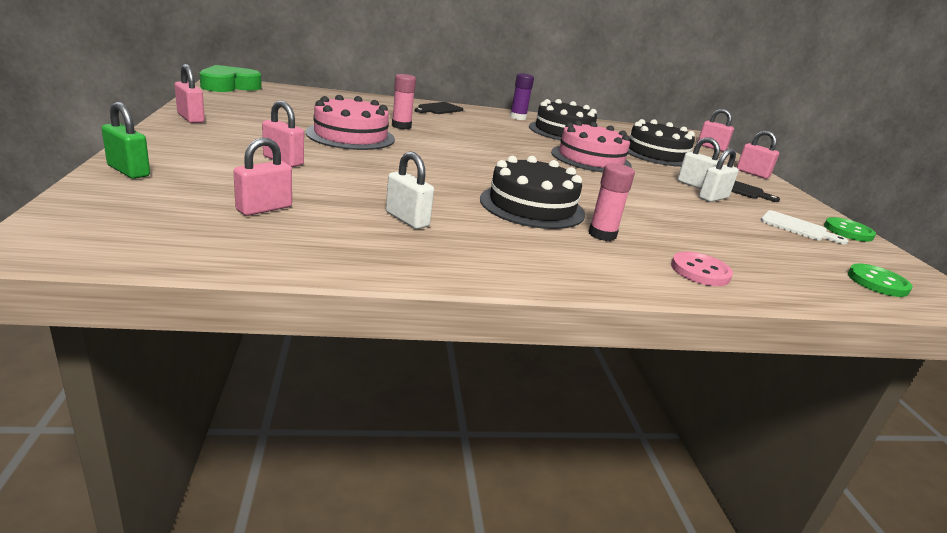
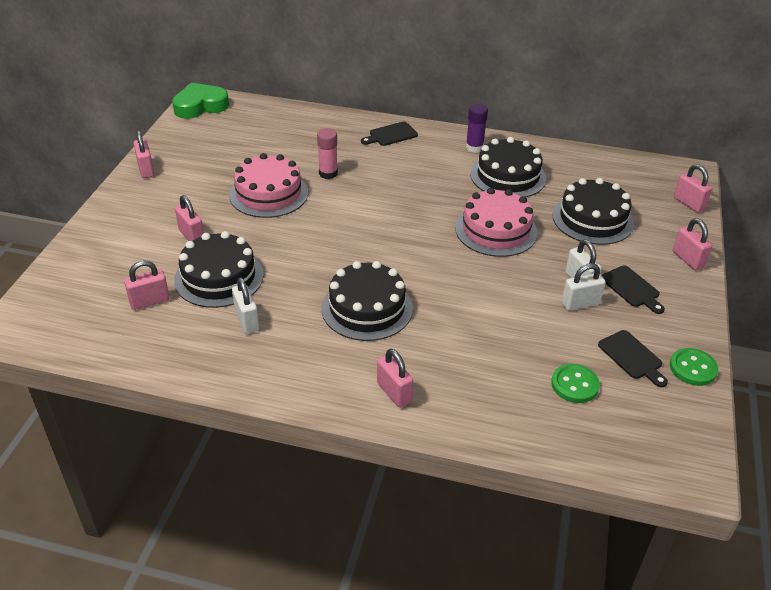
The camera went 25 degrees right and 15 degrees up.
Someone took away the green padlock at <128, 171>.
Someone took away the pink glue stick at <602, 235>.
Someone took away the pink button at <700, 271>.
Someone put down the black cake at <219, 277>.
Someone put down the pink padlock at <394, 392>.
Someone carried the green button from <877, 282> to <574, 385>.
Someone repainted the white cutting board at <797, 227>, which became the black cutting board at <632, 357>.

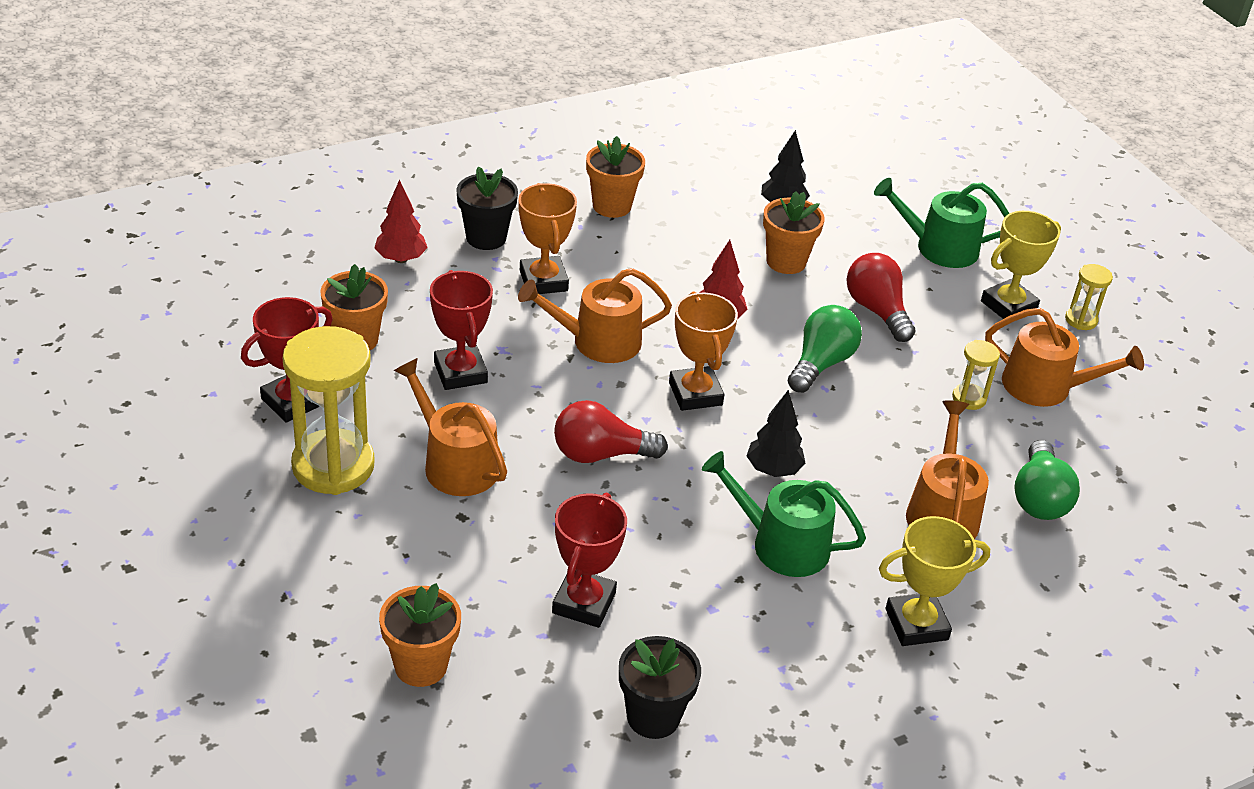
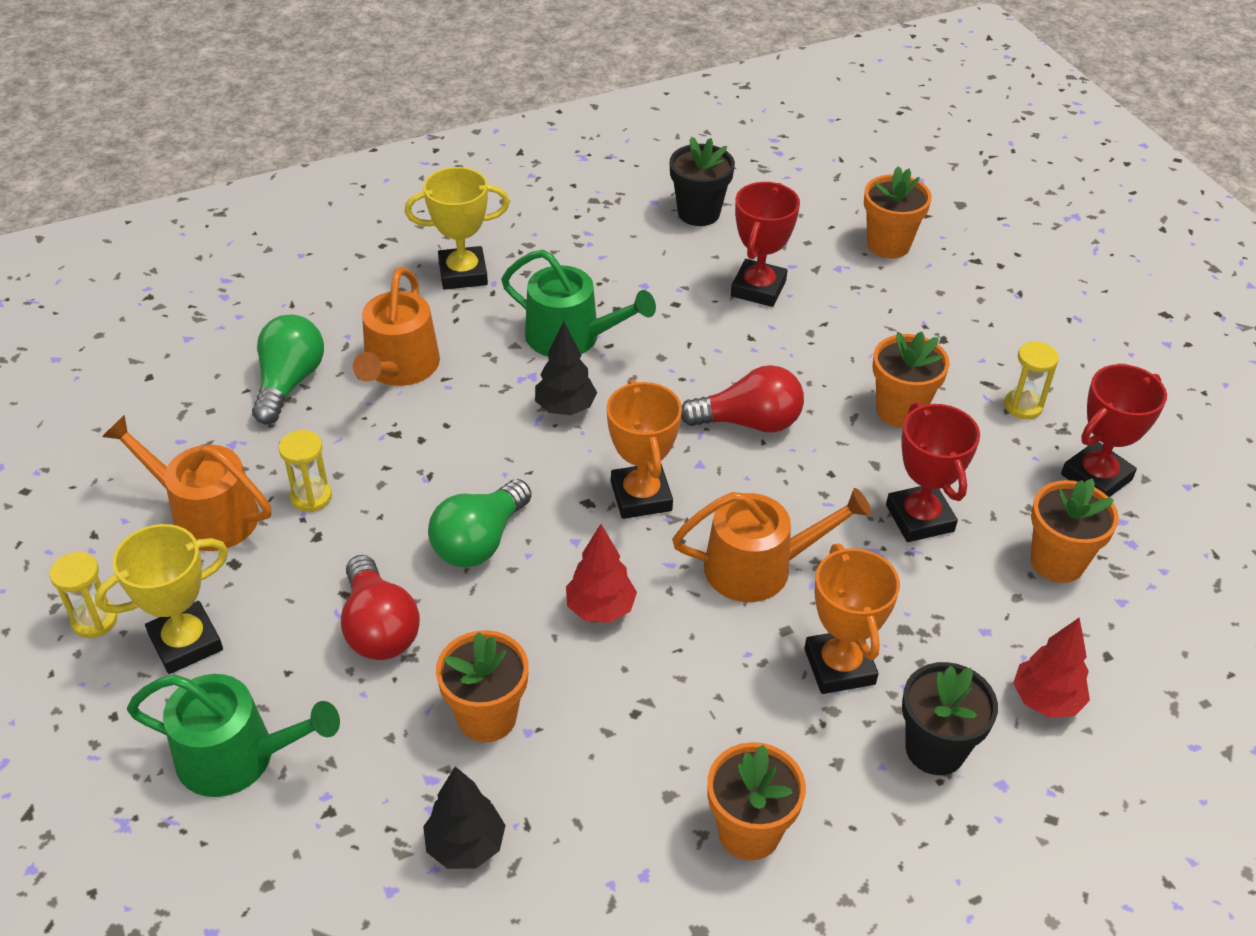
The camera went 175 degrees left and 5 degrees up.
Someone swapped the orange watering can at <455, 463> for the orange flower pot at <900, 410>.
Someone scaled the yellow hourglass at <333, 466> by 0.46.

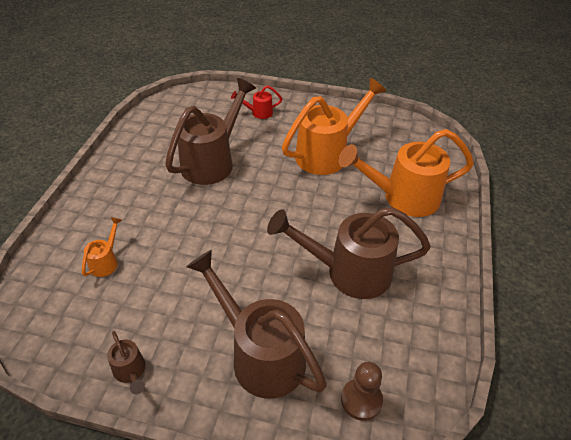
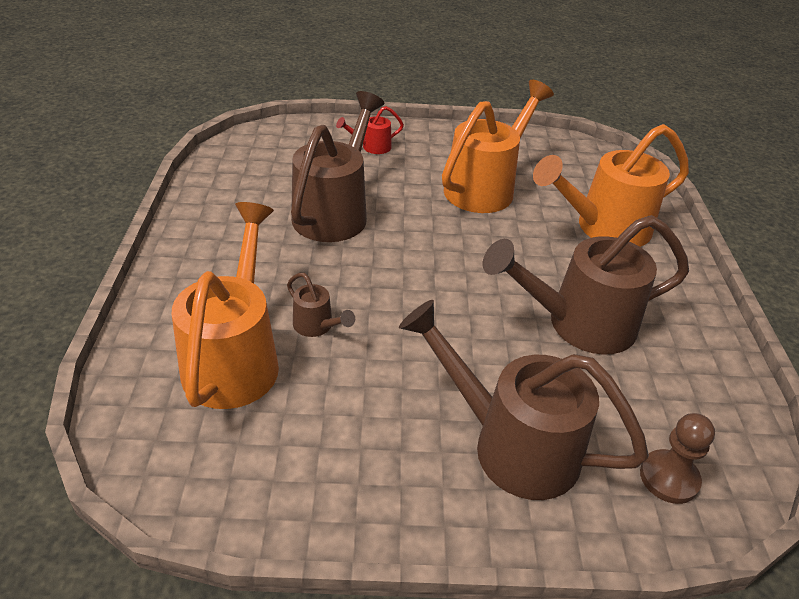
The camera went 15 degrees left and 5 degrees down.
Someone carried the brown watering can from <130, 372> to <317, 326>.
Someone scaled the orange watering can at <106, 262> by 2.26.

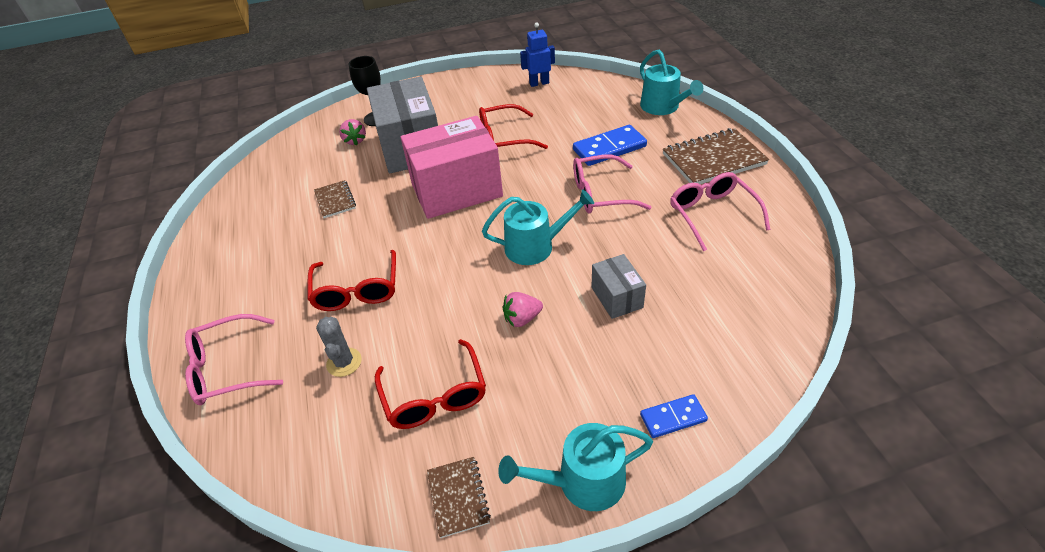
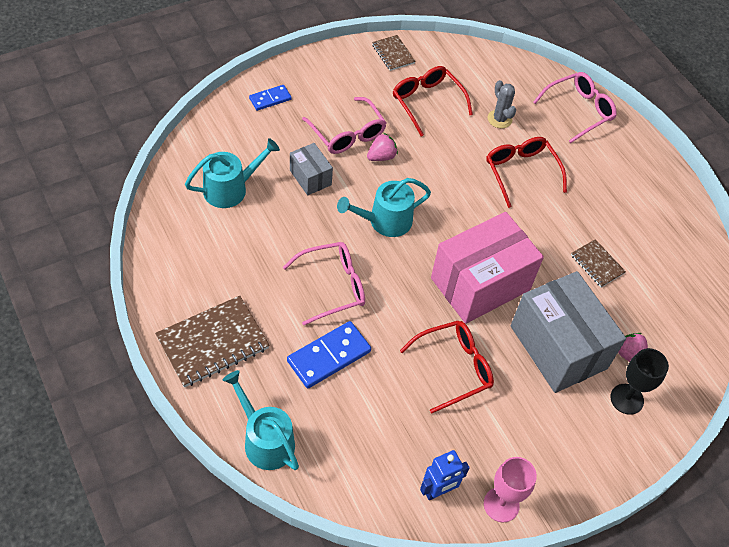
The camera went 160 degrees right and 10 degrees up.
Someone put down the pink goblet at <501, 504>.
Someone carried the turquoise watering can from <583, 481> to <230, 189>.
Someone carried the pink glasses from <712, 214> to <347, 134>.

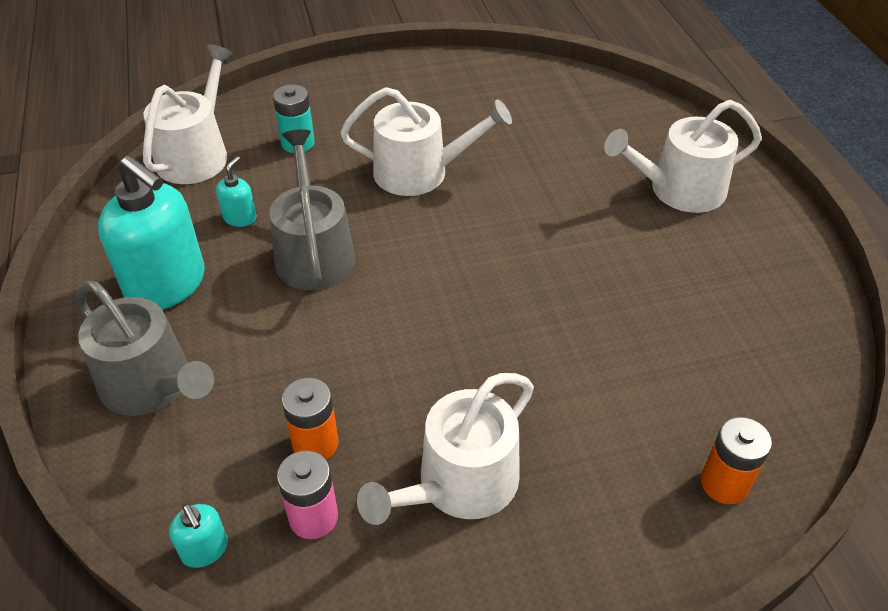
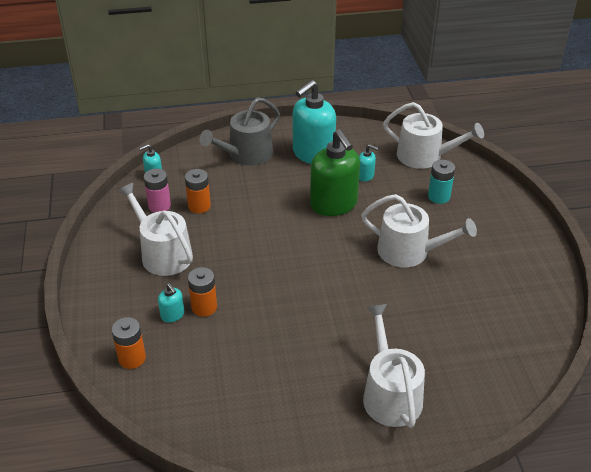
The camera went 95 degrees right and 5 degrees down.
Someone put down the turquoise soap dispenser at <172, 315>.
Someone put down the orange battery at <204, 307>.
Someone swapped the grey watering can at <314, 252> for the green soap dispenser at <334, 204>.
Someone rotated the white watering can at <420, 172> by 75 degrees counterclockwise.

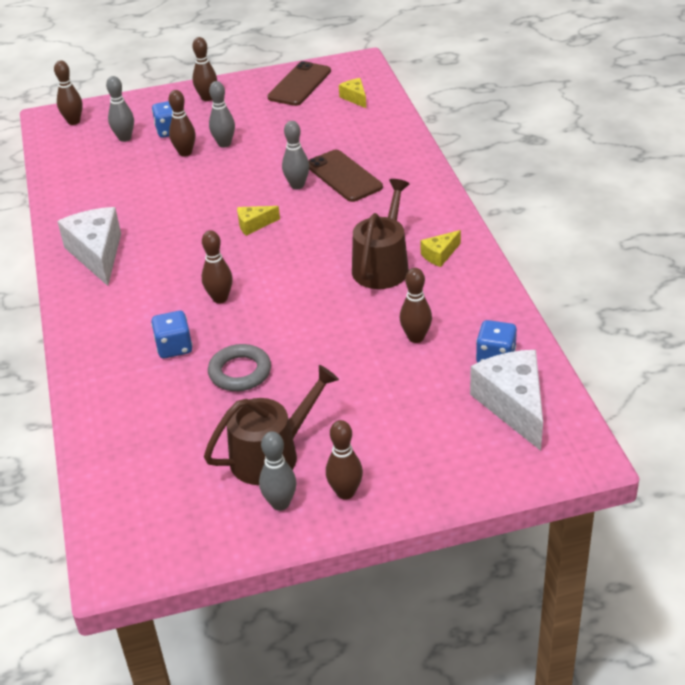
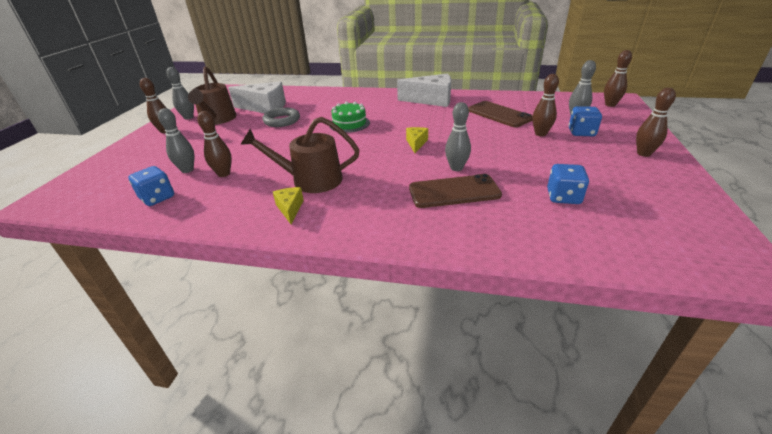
The camera went 115 degrees right and 5 degrees down.
Someone took away the yellow cheese at <355, 98>.
Someone carried the blue dice from <174, 347> to <563, 197>.
Someone carried the grey bowling pin from <224, 144> to <187, 170>.
Someone carried the brown phone from <299, 84> to <499, 114>.
Someone carried the white cheese from <513, 405> to <265, 107>.
Someone swapped the brown bowling pin at <220, 298> for the green cake at <349, 124>.
Someone rotated the brown watering can at <382, 265> by 135 degrees clockwise.

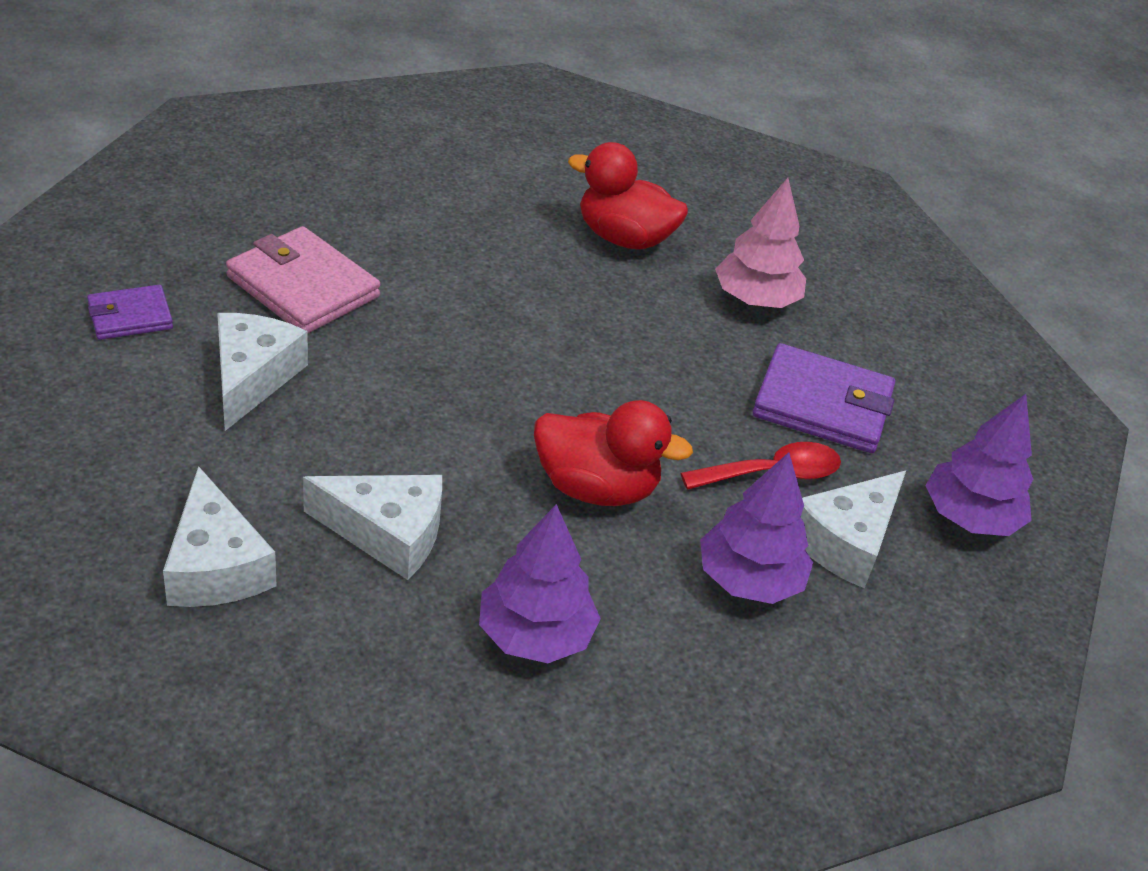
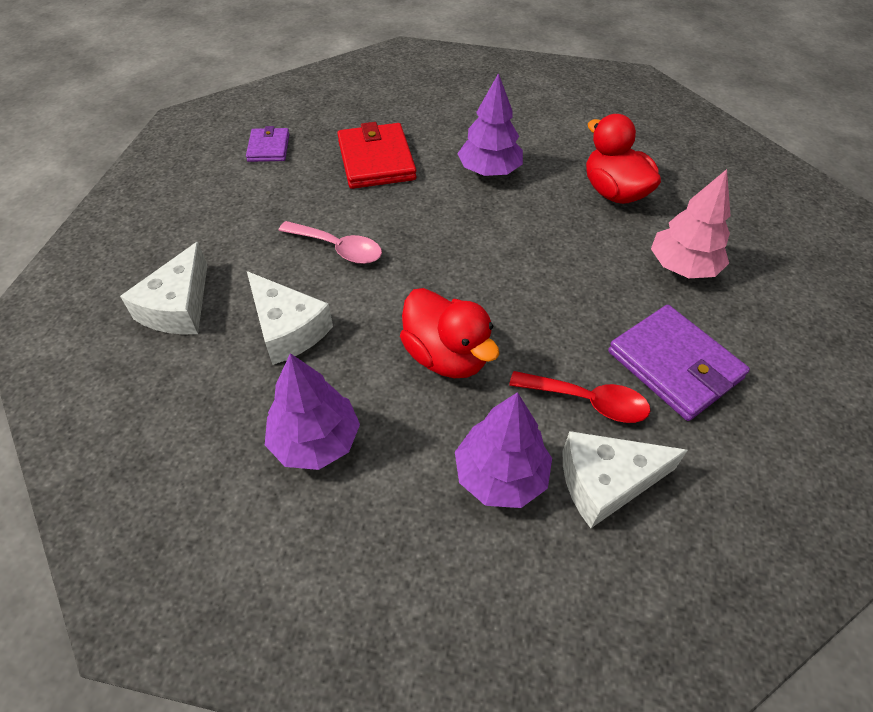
The camera went 40 degrees right and 10 degrees up.
Someone took away the white cheese at <252, 377>.
Someone put down the pink spoon at <338, 248>.
Someone carried the purple tree from <969, 517> to <489, 171>.
Someone repainted the pink wallet at <303, 287>, which became the red wallet at <376, 160>.
Someone rotated the purple wallet at <130, 316> by 75 degrees clockwise.

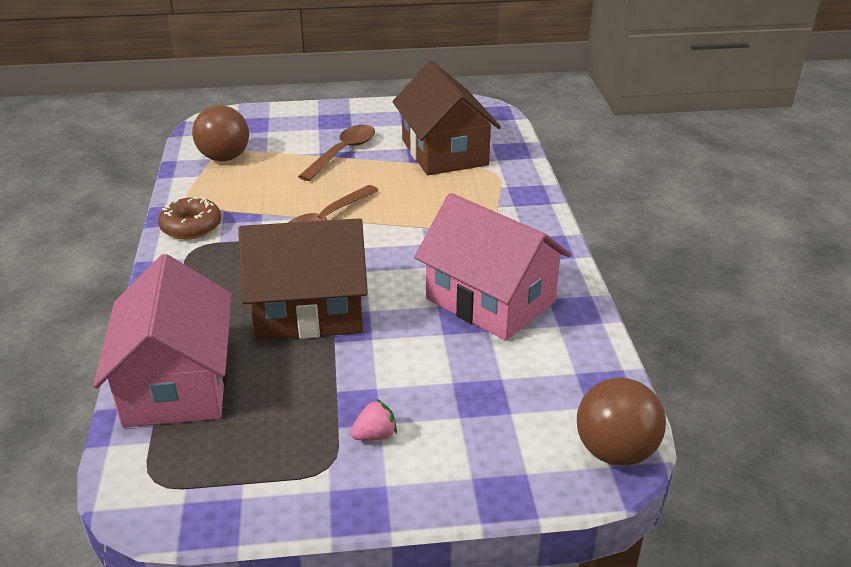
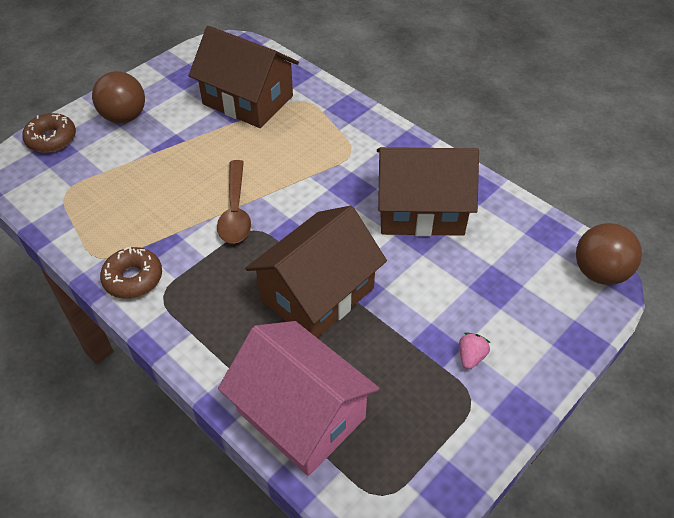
The camera went 40 degrees left and 15 degrees up.
Someone took away the brown spoon at <343, 153>.
Someone put down the brown donut at <51, 139>.
Someone carried the brown ball from <224, 158> to <124, 117>.
Someone repainted the pink house at <490, 300>, which became the brown house at <421, 210>.

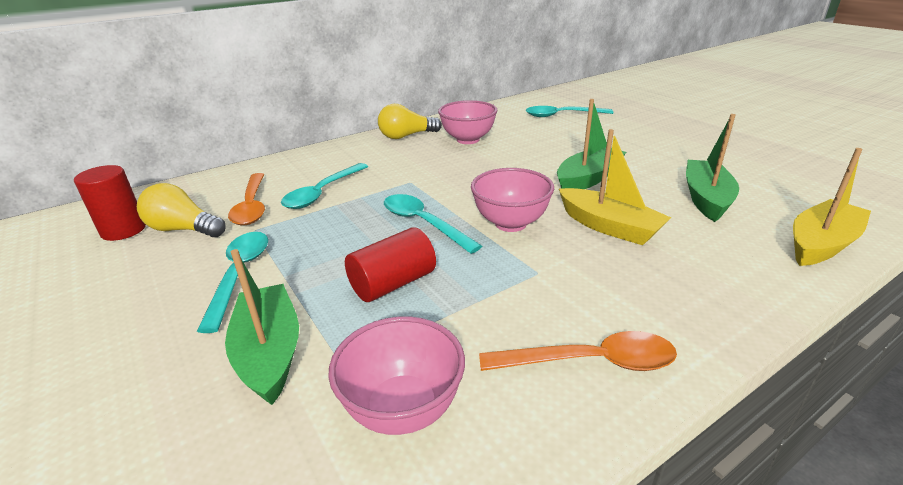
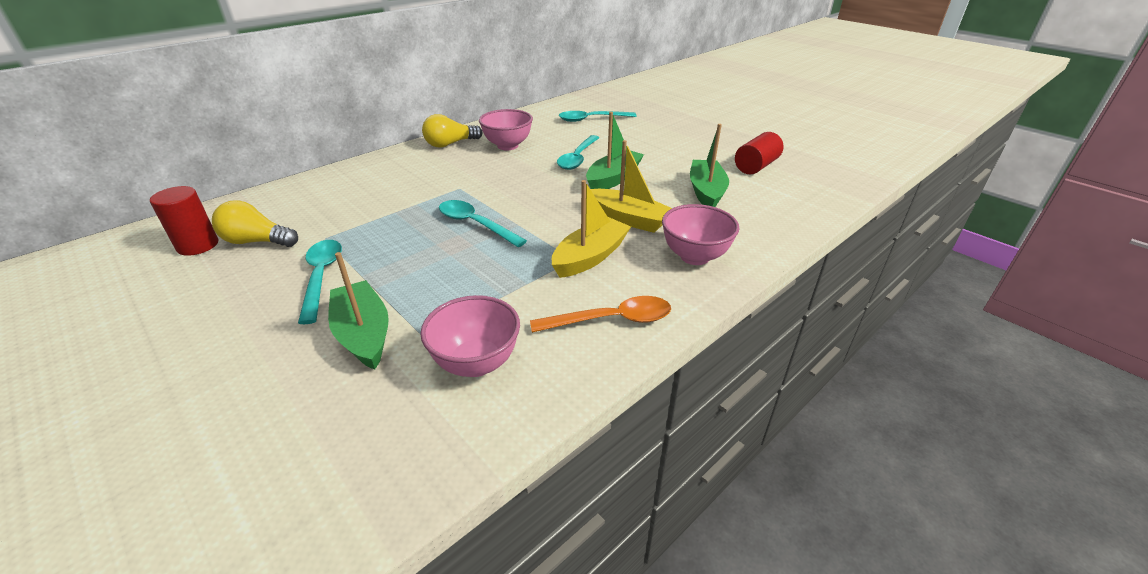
The camera went 10 degrees left and 5 degrees up.
Someone took away the orange spoon at <252, 206>.
Someone carried the turquoise spoon from <322, 193> to <578, 158>.
Someone carried the red cylinder from <393, 283> to <756, 166>.
Someone carried the pink bowl from <510, 223> to <694, 256>.
Someone carried the yellow boat from <821, 244> to <590, 257>.

